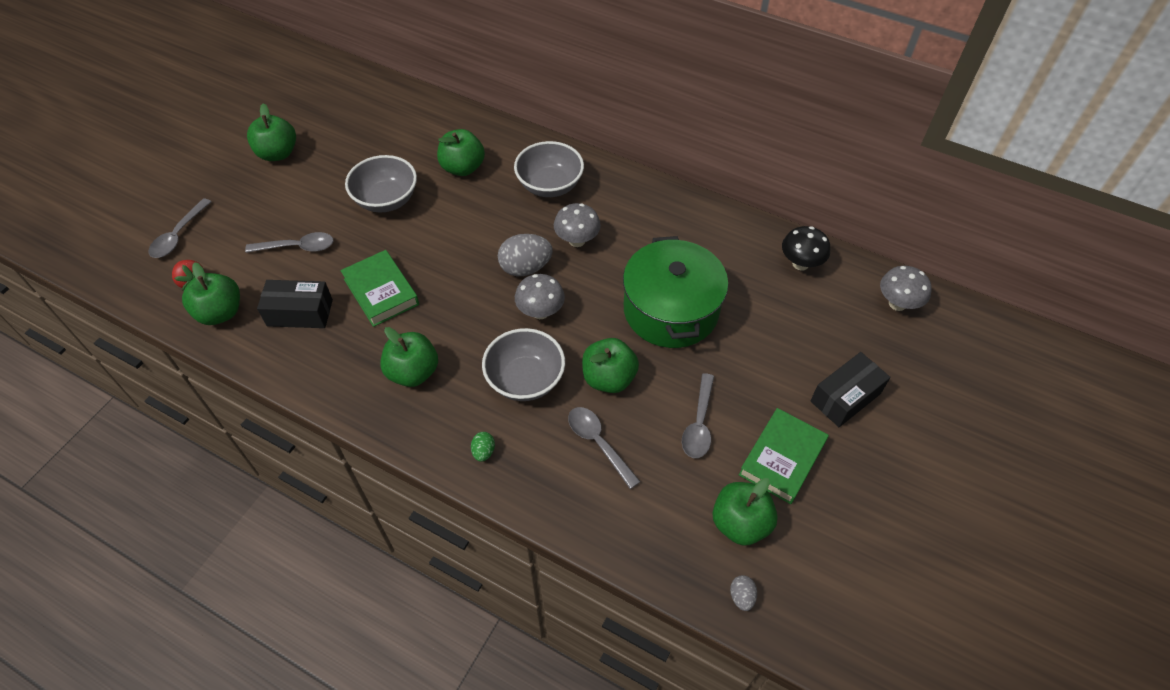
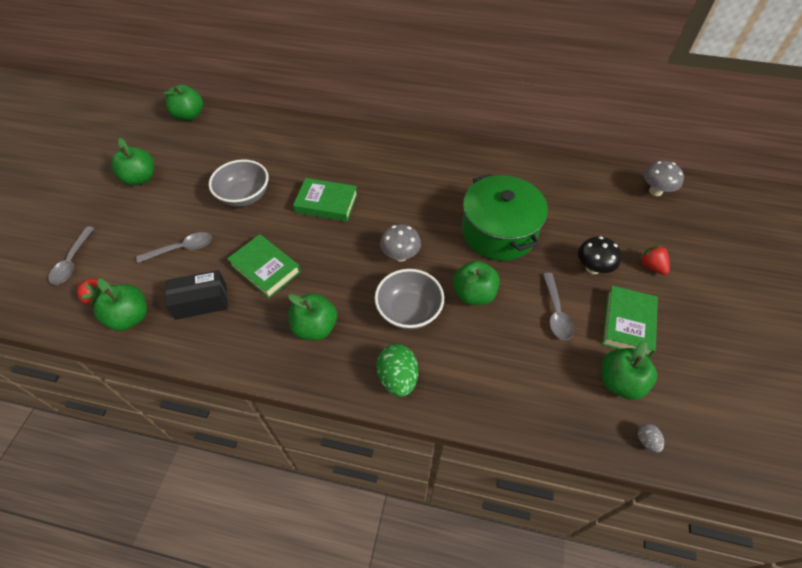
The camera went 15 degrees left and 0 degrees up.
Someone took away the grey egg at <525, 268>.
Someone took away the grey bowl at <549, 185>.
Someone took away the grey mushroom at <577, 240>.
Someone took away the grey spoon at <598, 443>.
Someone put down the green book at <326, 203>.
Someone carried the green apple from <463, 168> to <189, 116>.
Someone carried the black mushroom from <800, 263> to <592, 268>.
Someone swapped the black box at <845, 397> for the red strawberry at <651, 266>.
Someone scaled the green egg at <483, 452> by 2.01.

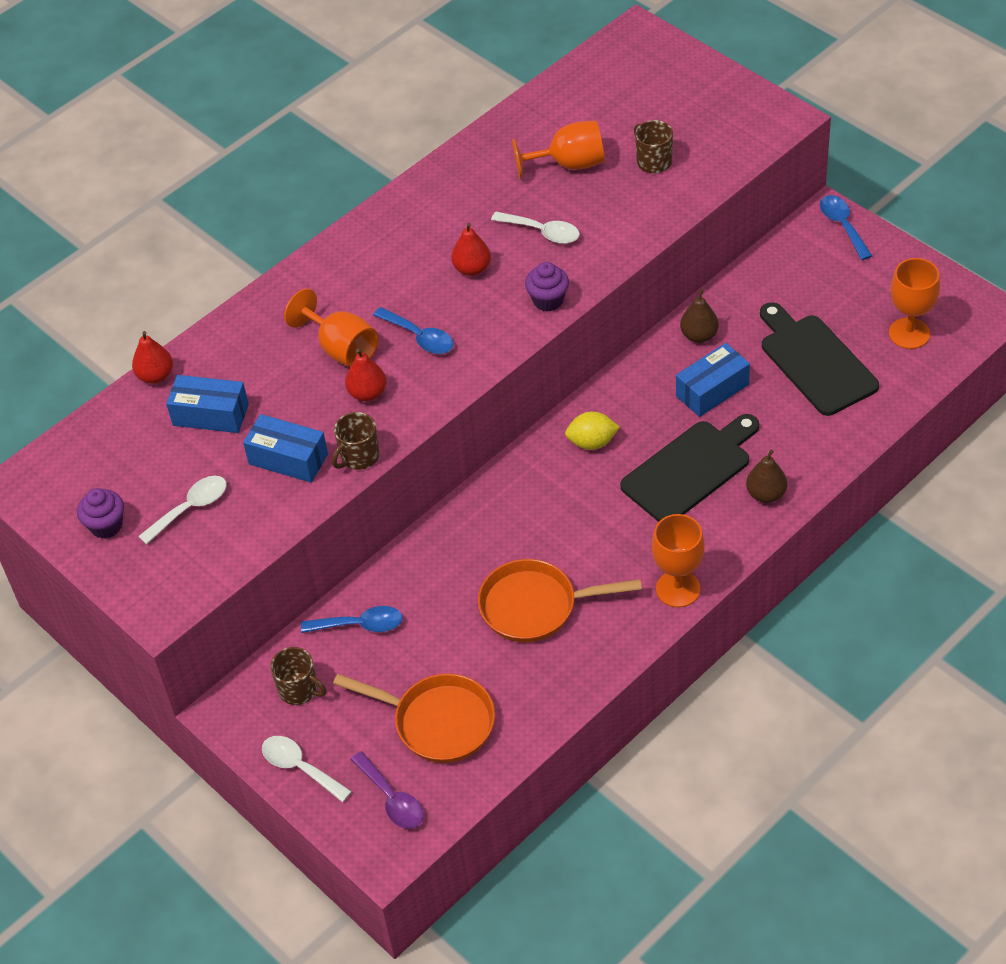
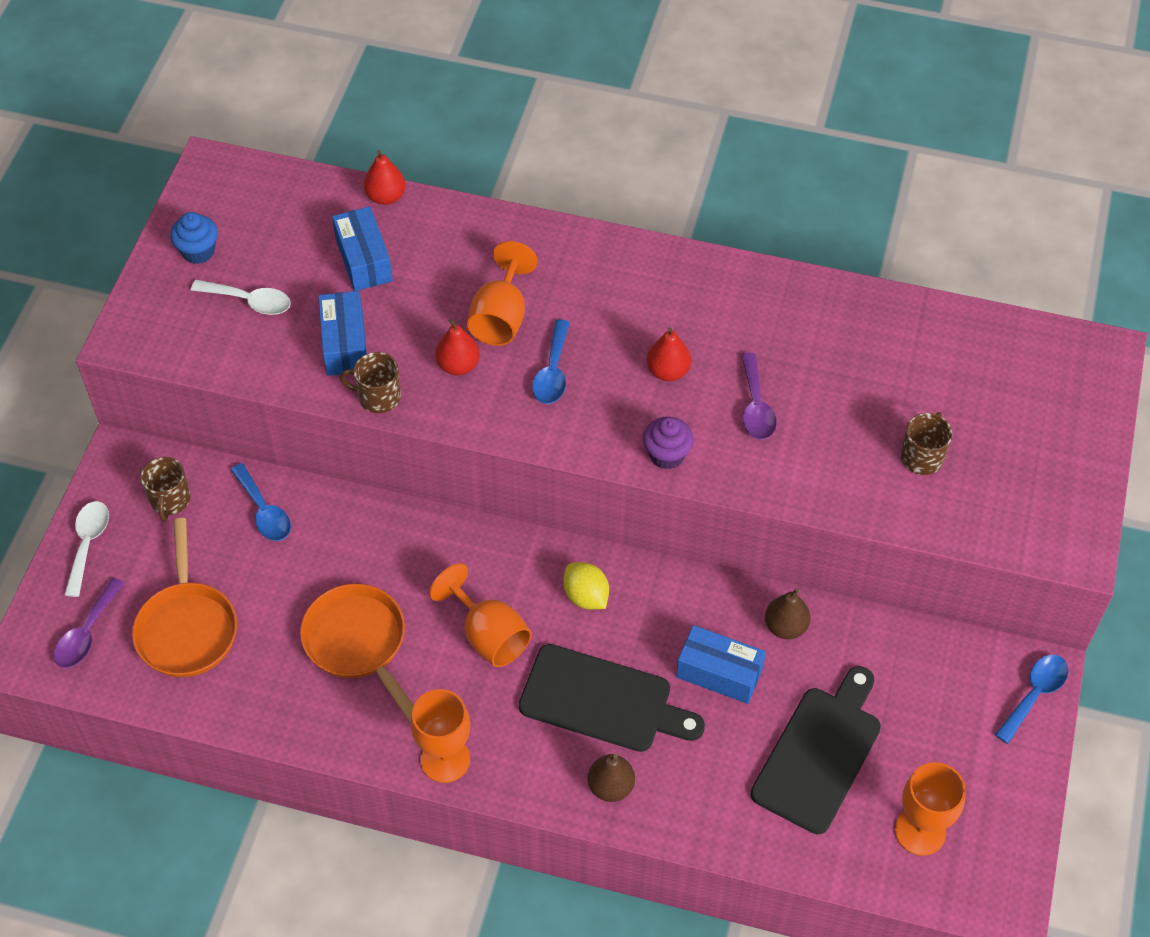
The camera went 55 degrees right and 5 degrees up.
Someone carried the orange goblet from <569, 164> to <488, 635>.
Someone repainted the purple cupcake at <106, 526>, which became the blue cupcake at <198, 251>.
Someone repainted the white spoon at <542, 232>, which became the purple spoon at <755, 406>.

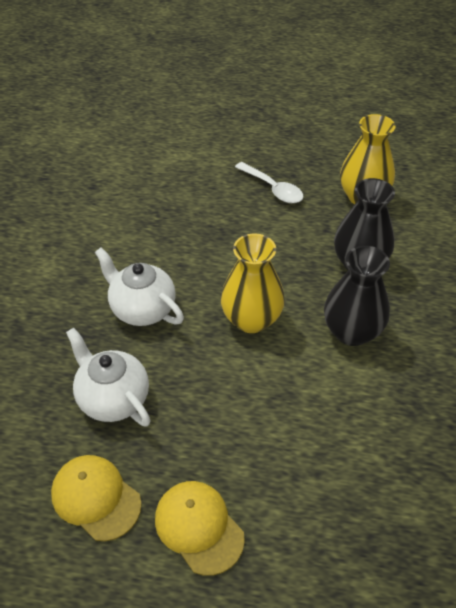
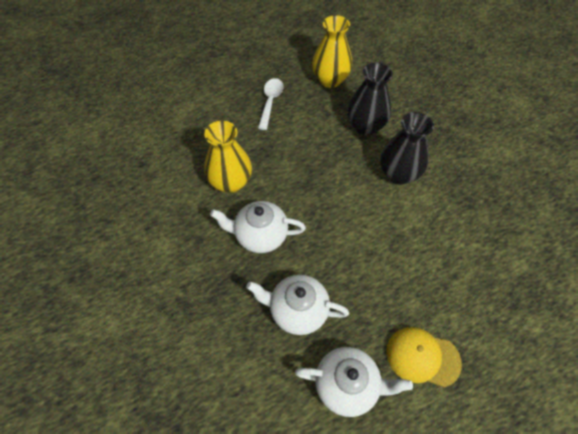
The camera went 35 degrees left and 10 degrees up.
Someone carried the yellow vase from <251, 319> to <231, 182>.
Someone swapped the yellow cap at <96, 498> for the white teapot at <347, 385>.
Someone rotated the white spoon at <273, 189> by 90 degrees counterclockwise.

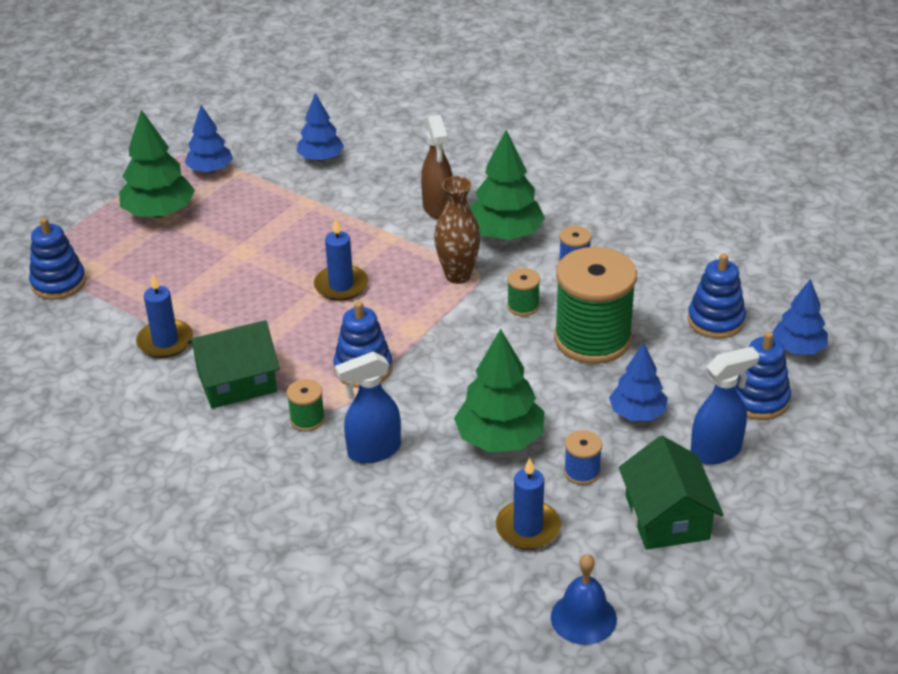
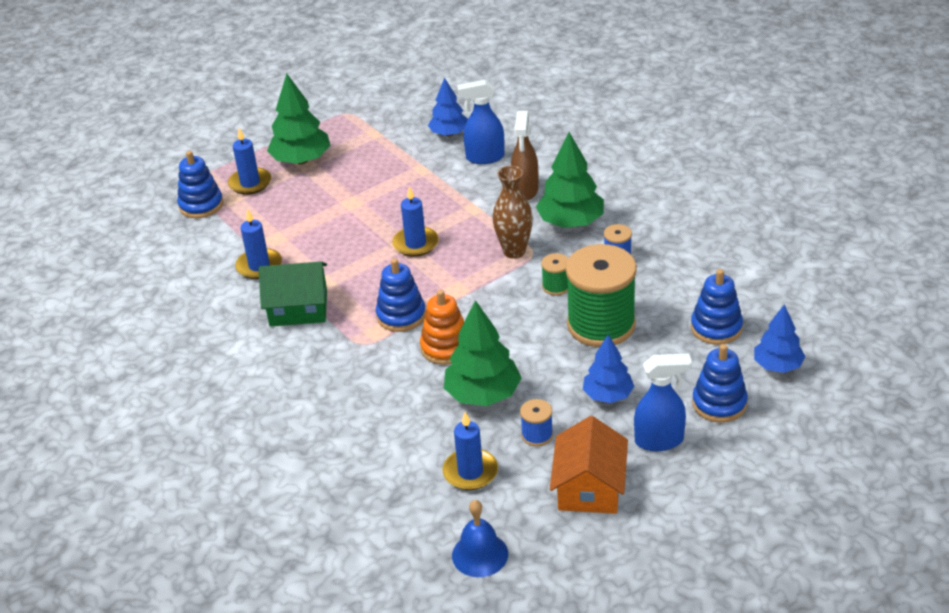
The camera went 20 degrees right and 0 degrees up.
Someone took away the blue tree at <210, 170>.
Someone took away the green spool at <307, 419>.
Someone put down the blue candle at <250, 183>.
Someone put down the orange stacking toy at <446, 347>.
Someone carried the blue spray bottle from <373, 451> to <484, 157>.
Someone repainted the green house at <667, 517>, which became the orange house at <589, 487>.

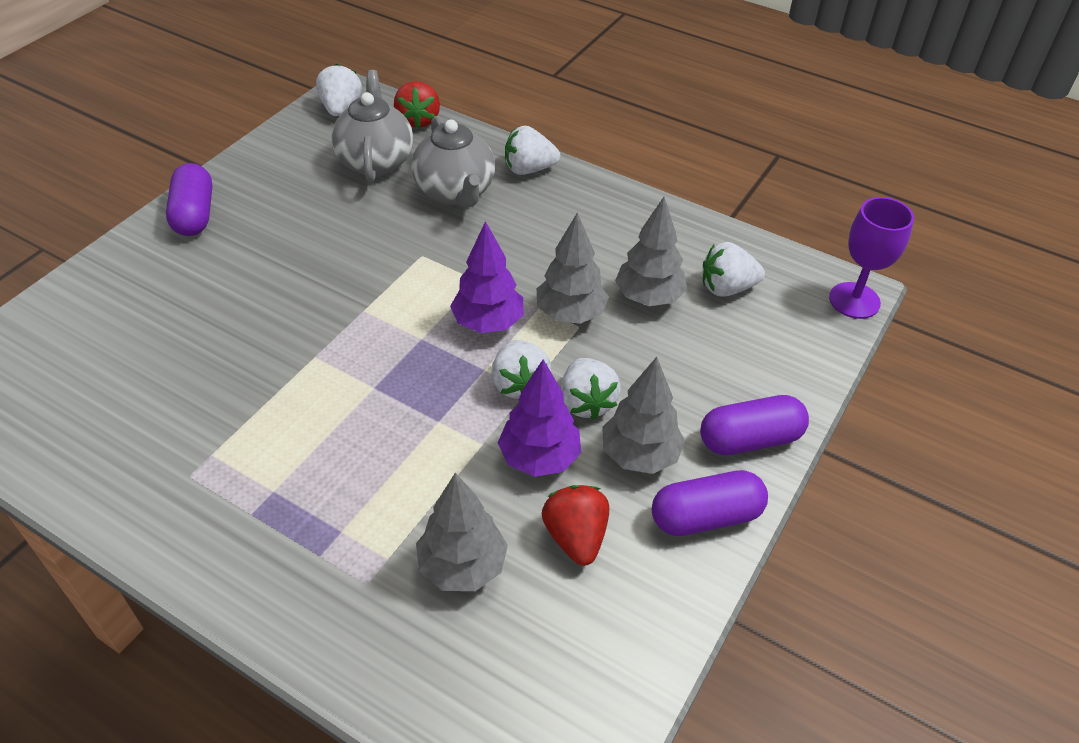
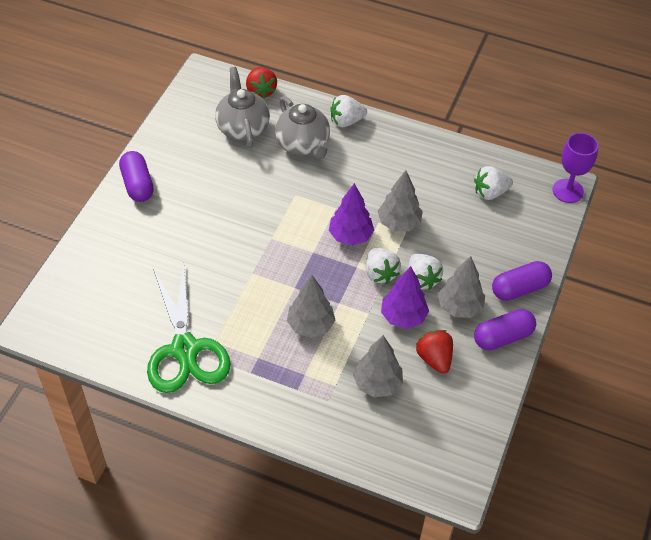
The camera went 10 degrees left and 5 degrees up.
Someone took away the white strawberry at <341, 108>.
Someone put down the green scissors at <185, 349>.
Someone carried the grey tree from <648, 297> to <310, 325>.

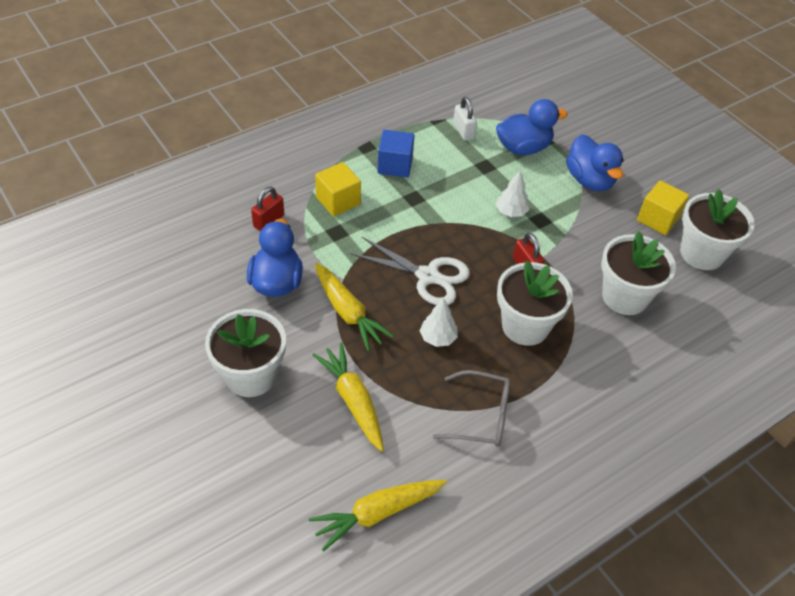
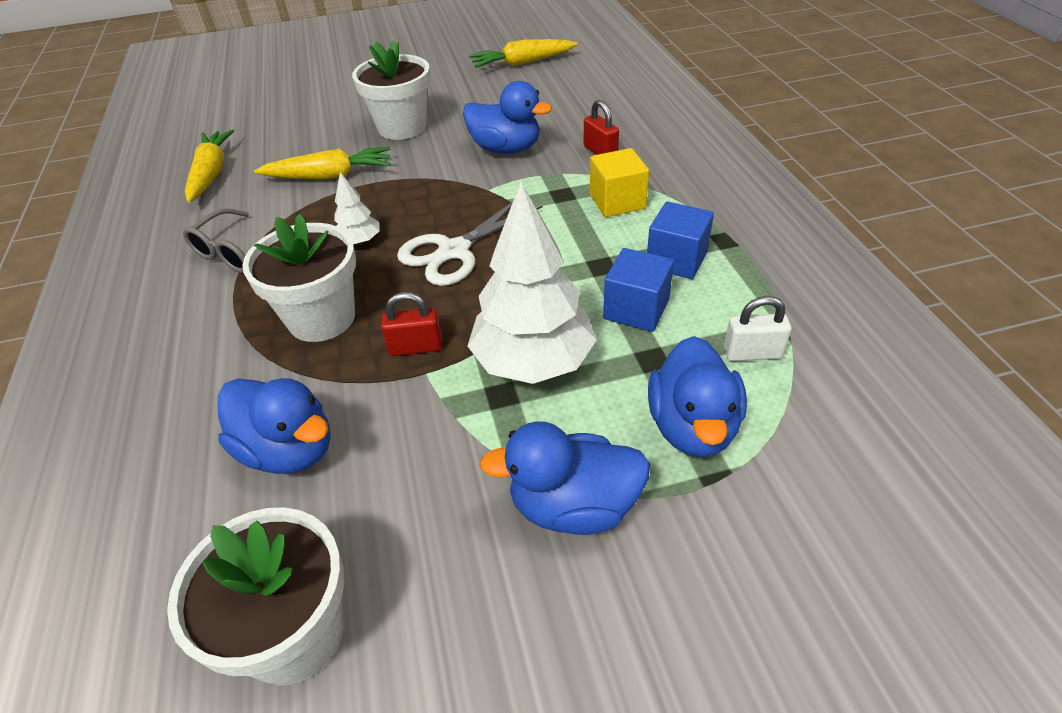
The camera went 115 degrees right and 5 degrees down.
Someone took away the yellow cube at <658, 219>.
Someone put down the blue cube at <636, 309>.
Someone carried the yellow carrot from <348, 312> to <522, 63>.
Someone swapped the white flower pot at <625, 297> for the blue duck at <289, 450>.
Someone scaled the white tree at <511, 212> by 2.14.

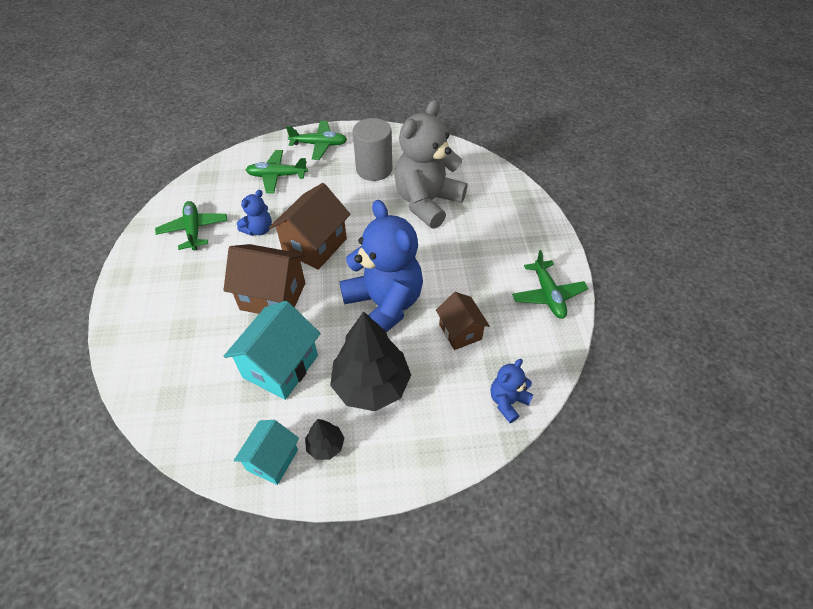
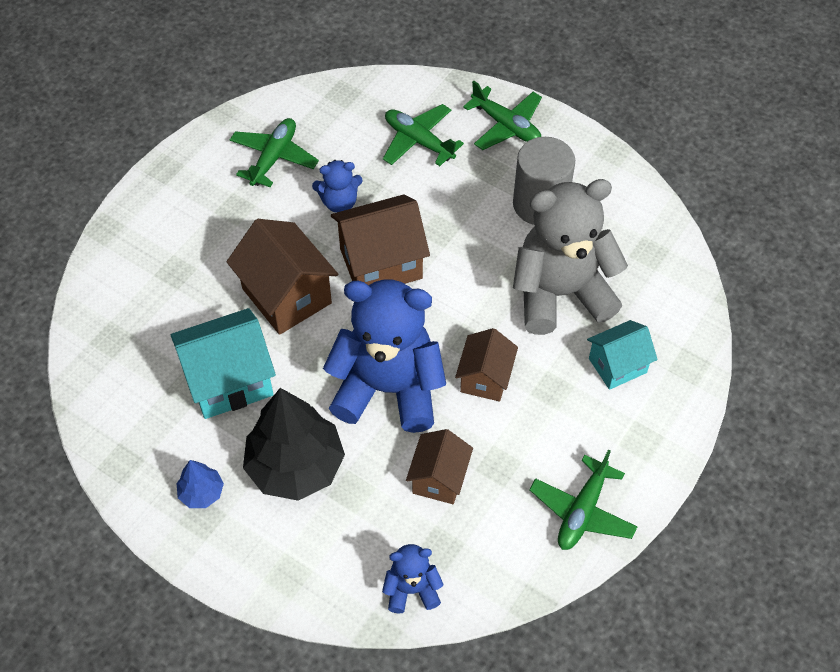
The camera went 40 degrees right and 5 degrees up.
Someone put down the brown house at <485, 378>.
Someone carried the turquoise house from <272, 460> to <617, 365>.
Someone repainted the black tree at <325, 445>, which became the blue tree at <201, 493>.
Someone rotated the blue teddy bear at <384, 305> by 90 degrees counterclockwise.

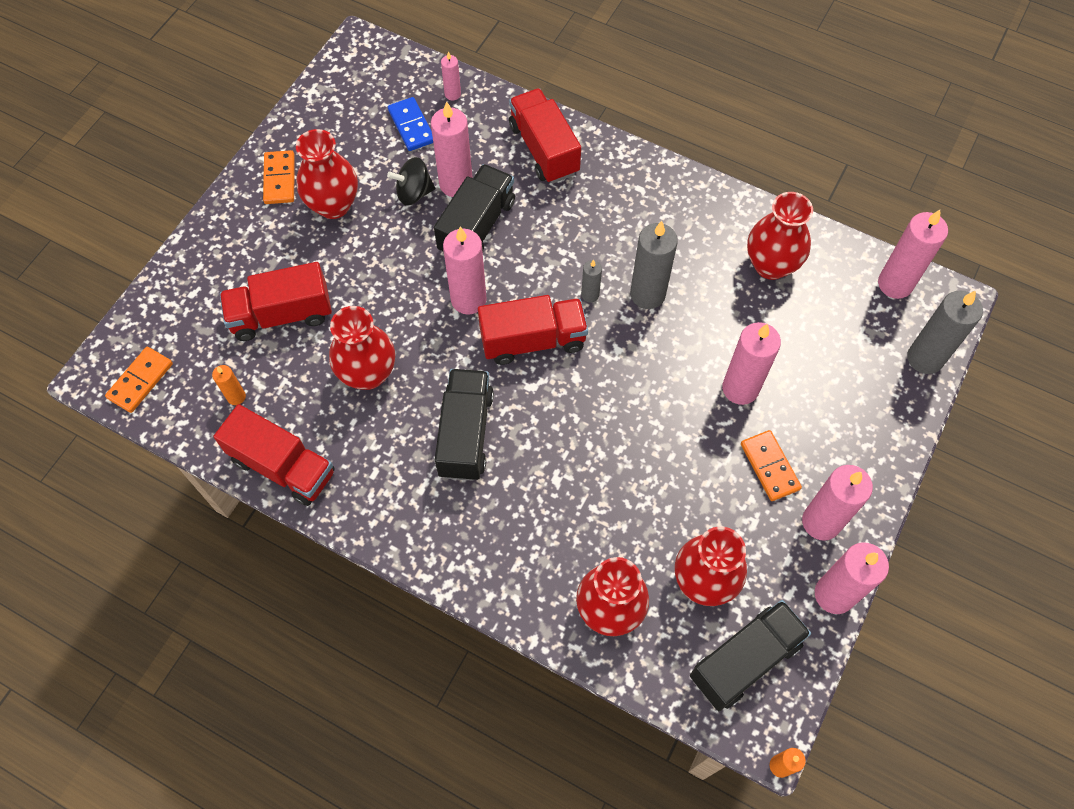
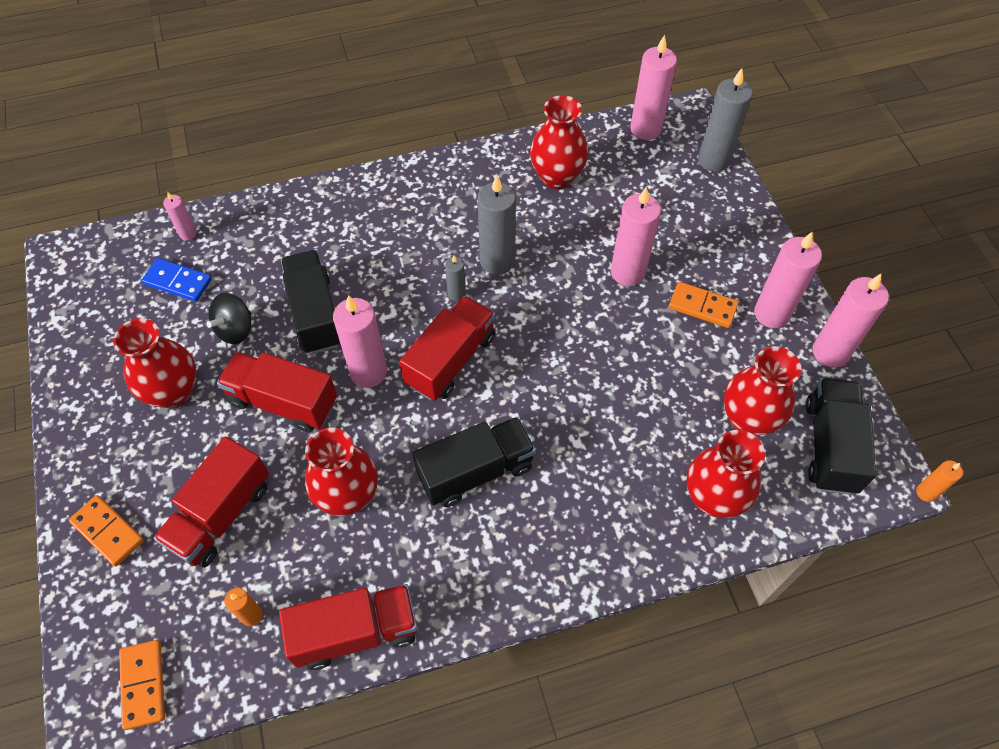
The camera went 45 degrees left and 5 degrees down.
Someone took away the pink candle at <456, 184>.
Someone carried the orange domino from <279, 179> to <107, 531>.
Someone carried the red truck from <544, 149> to <283, 402>.
Someone rotated the black truck at <465, 434> by 105 degrees clockwise.

